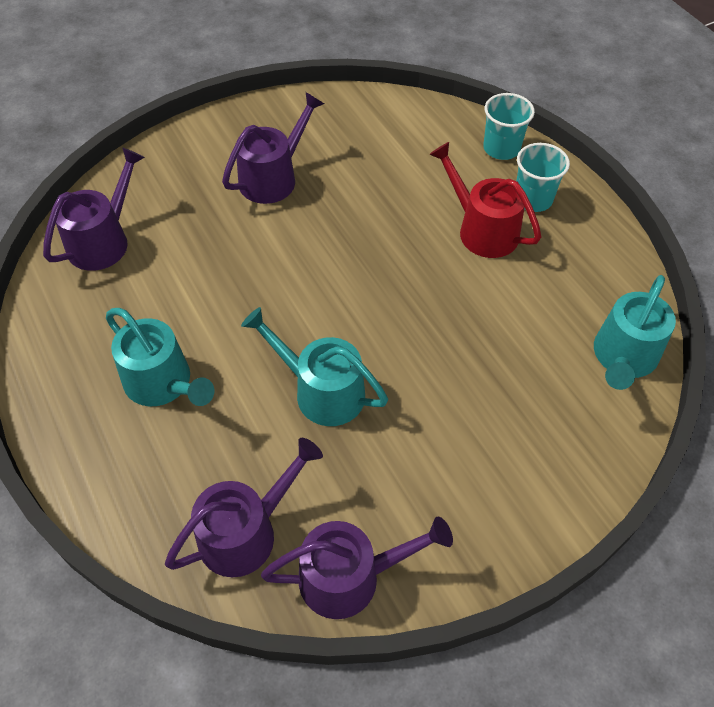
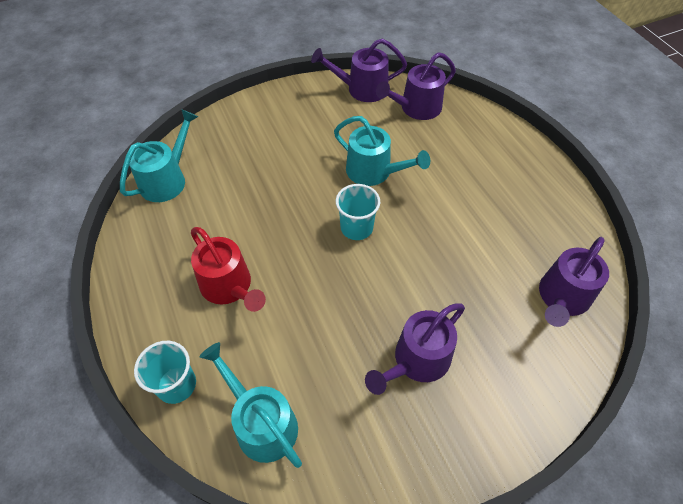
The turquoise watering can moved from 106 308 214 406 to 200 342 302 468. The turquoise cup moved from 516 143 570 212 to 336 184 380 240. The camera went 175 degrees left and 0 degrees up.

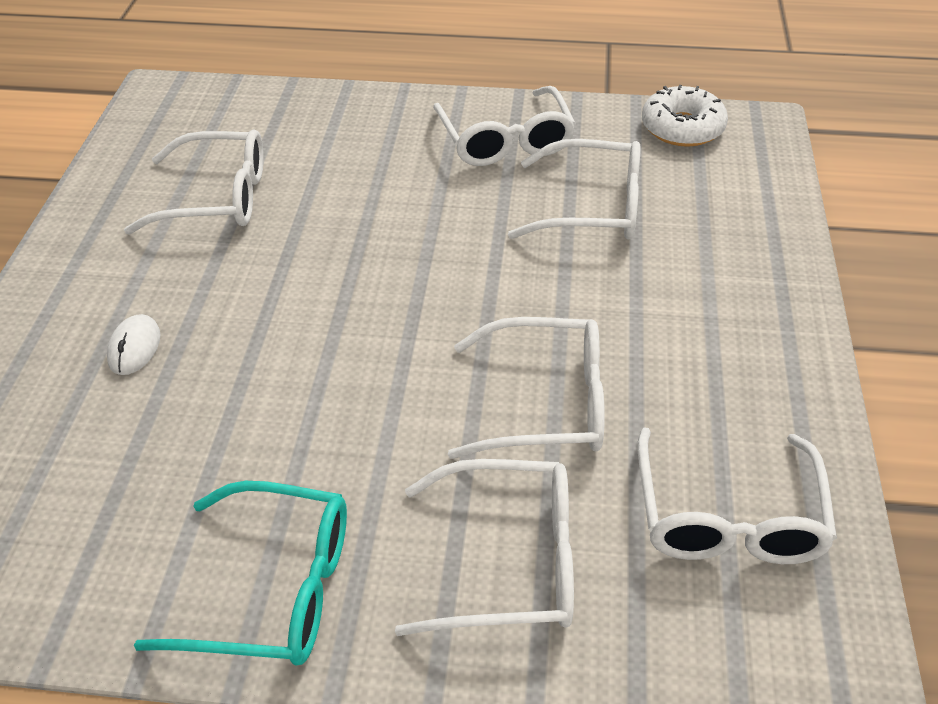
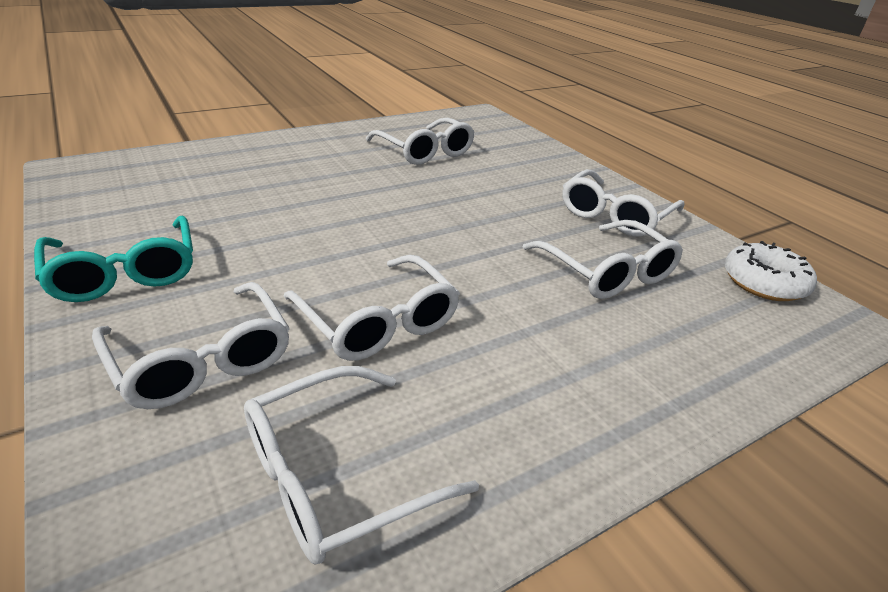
The white mouse at 107 314 161 375 disappeared. The camera went 50 degrees right and 10 degrees down.

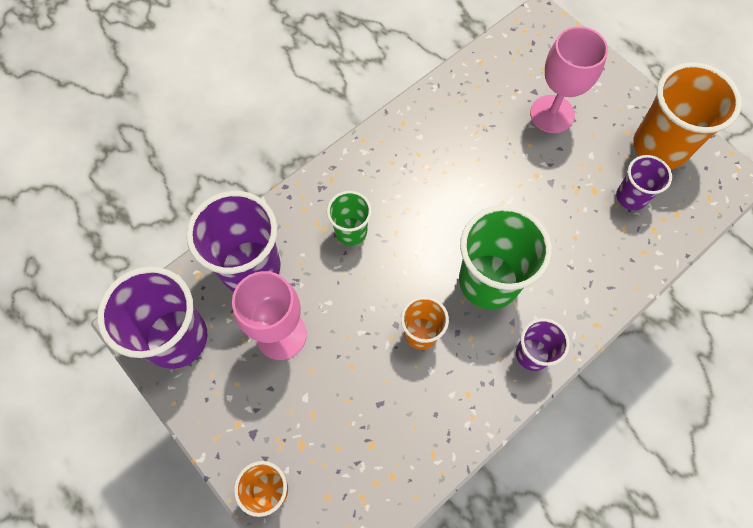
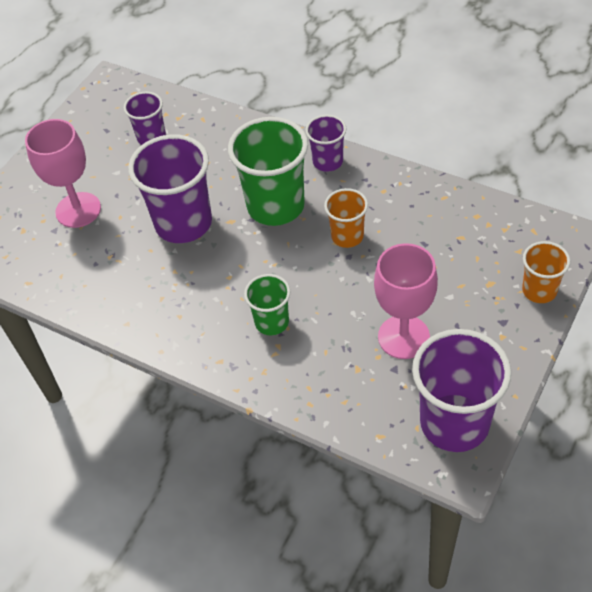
The purple cup moved from 186 191 281 292 to 128 134 212 243. The orange cup at 633 62 742 169 disappeared. The camera went 105 degrees left and 15 degrees down.

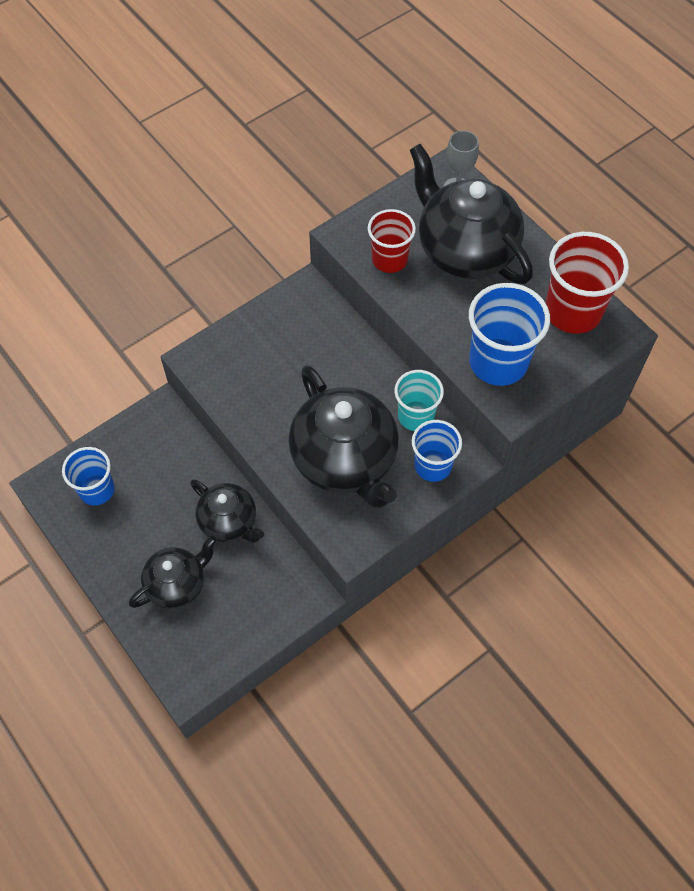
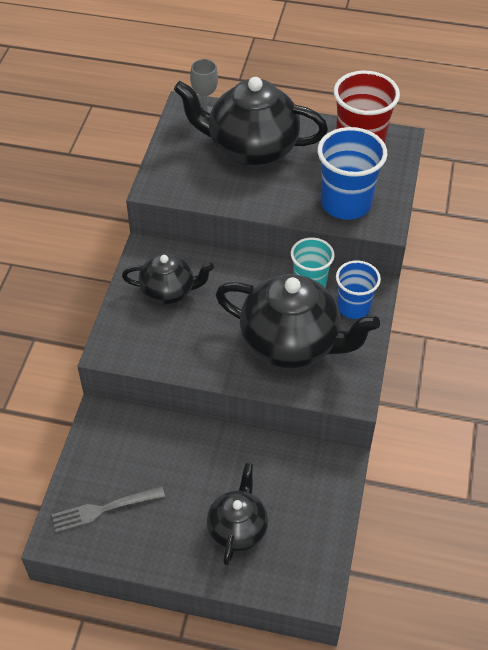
The blue cup at 62 447 115 505 was replaced by the grey fork at 52 486 165 533. The black teapot moved from 191 479 264 543 to 122 253 214 305. The red cup at 368 209 416 273 disappeared. The camera went 40 degrees left and 10 degrees down.

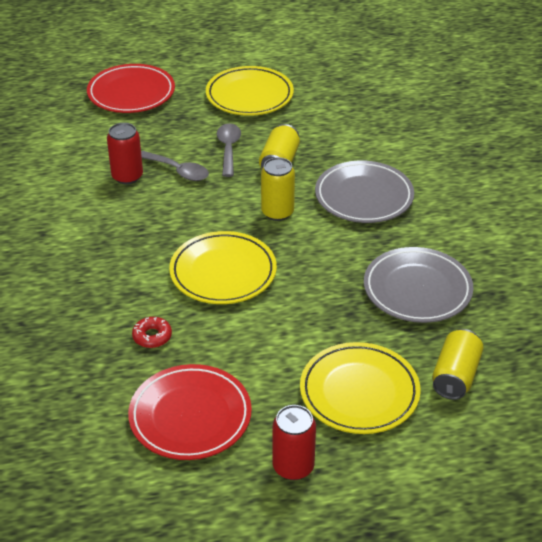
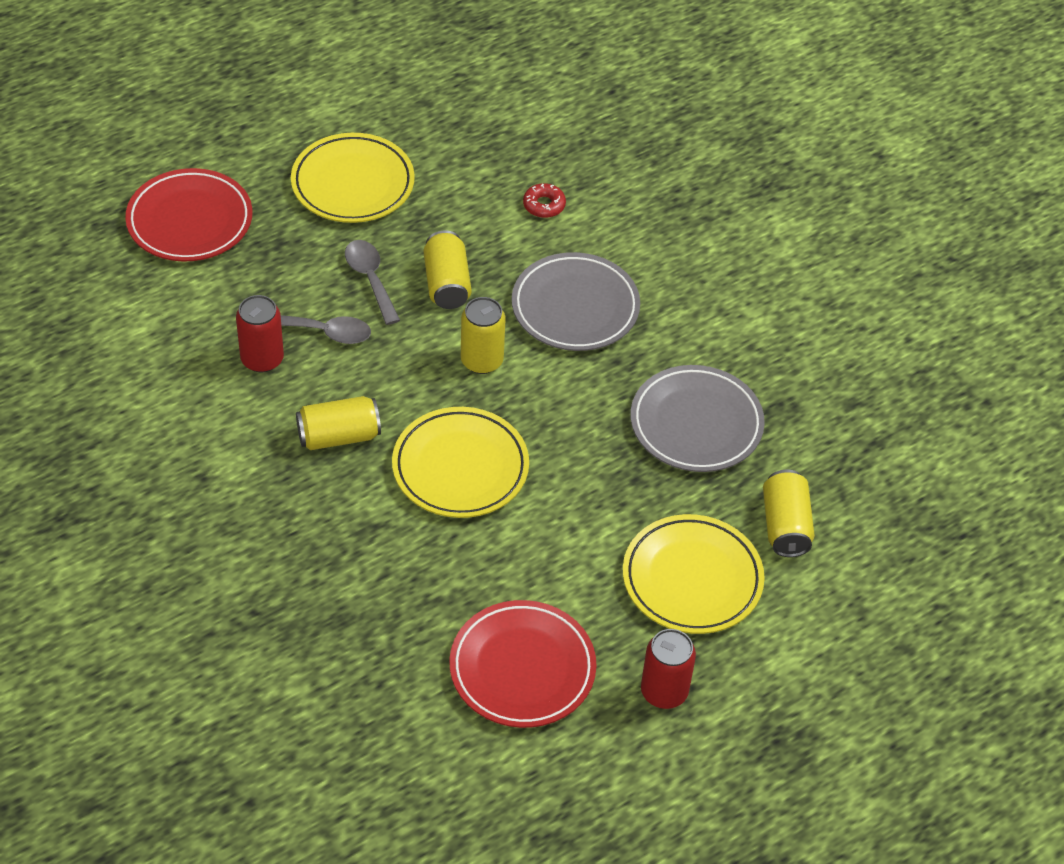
The yellow can at 296 396 381 450 appeared. The red donut moved from 132 317 172 348 to 523 183 566 218. The camera went 25 degrees left and 10 degrees up.

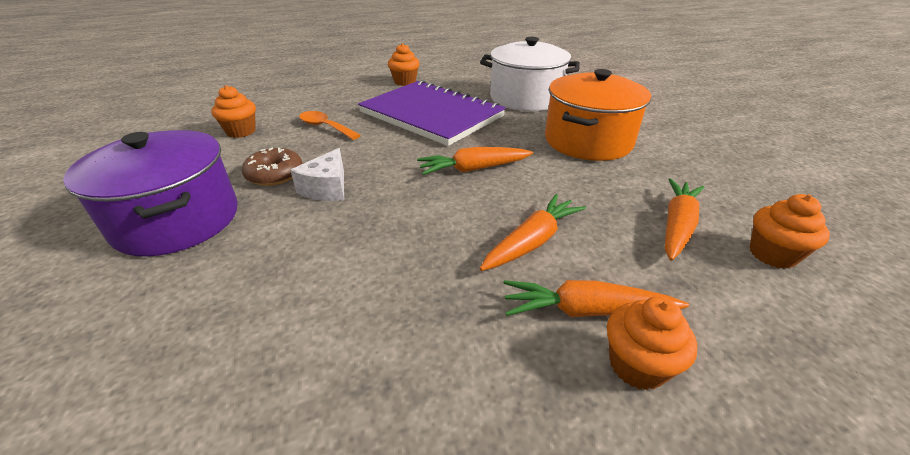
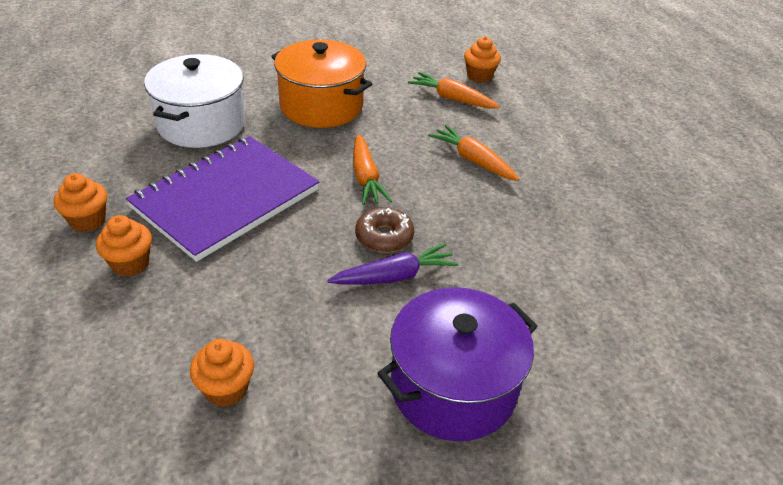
The orange cupcake moved from 607 297 697 390 to 96 215 152 276. The white cheese at 290 148 344 201 was replaced by the purple carrot at 327 243 459 285. The brown donut moved from 242 148 302 186 to 355 207 414 253. The orange spoon at 299 111 361 140 disappeared. The orange carrot at 503 280 689 317 disappeared. The camera went 90 degrees left and 5 degrees up.

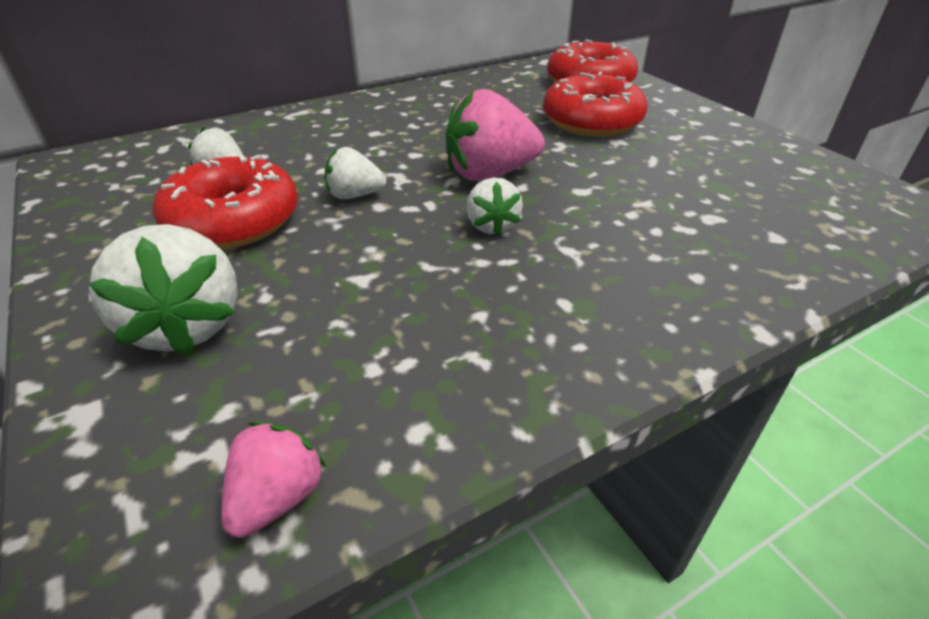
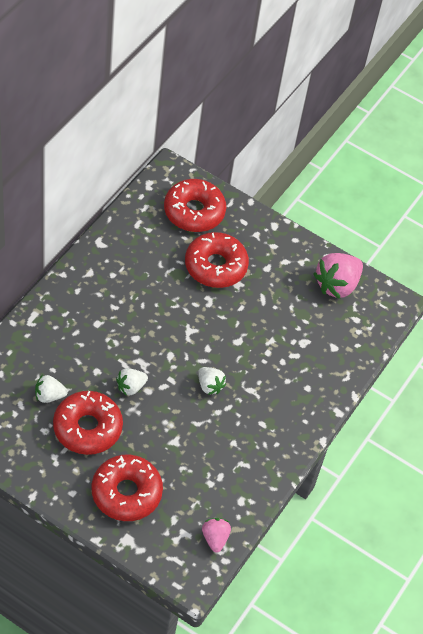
The white strawberry at 88 224 238 355 was replaced by the red donut at 92 455 163 521. The pink strawberry moved from 445 89 545 181 to 313 253 363 299. The camera went 35 degrees left and 15 degrees up.

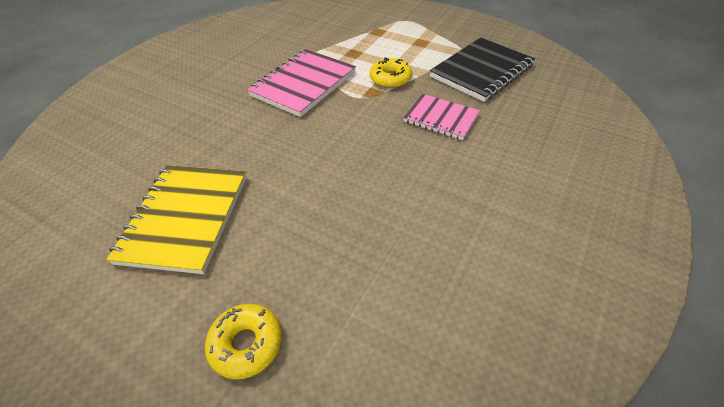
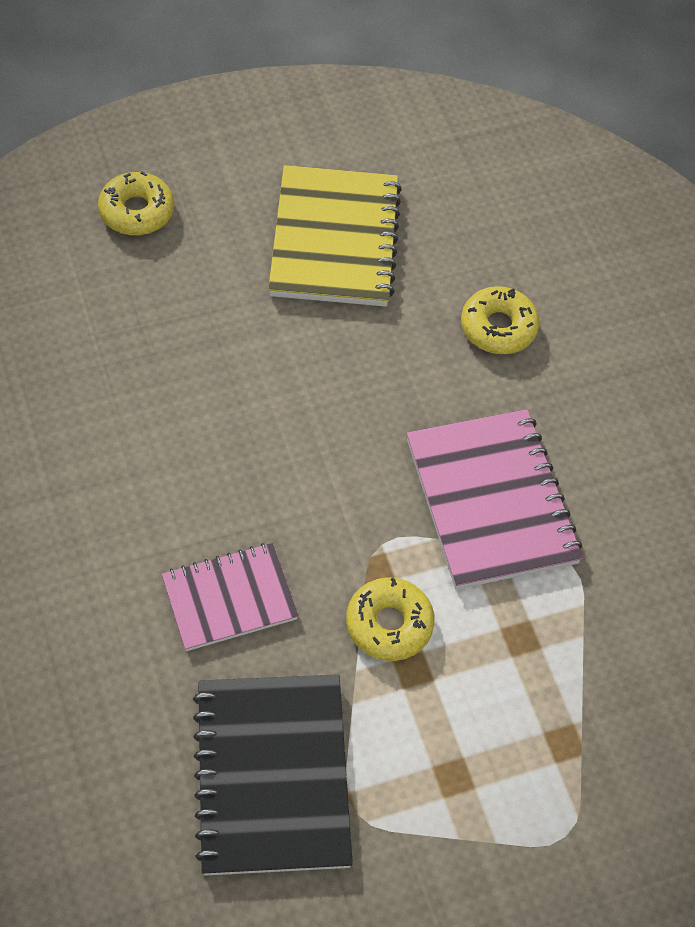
The yellow notebook at 106 165 247 274 turned 45 degrees clockwise. The yellow donut at 461 286 539 354 appeared. The camera went 125 degrees right and 10 degrees up.

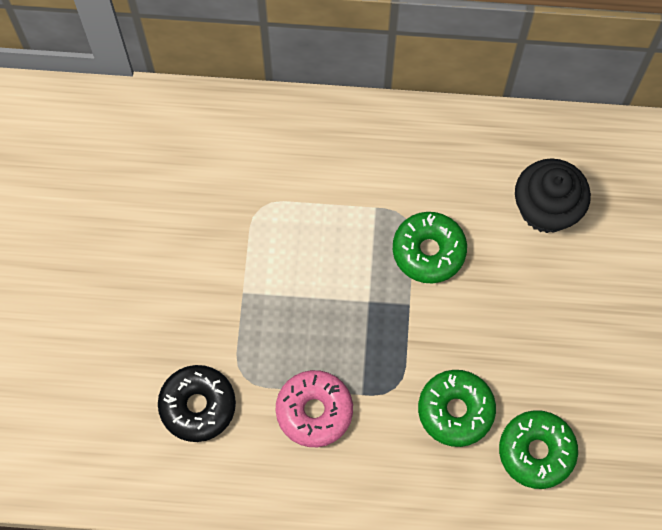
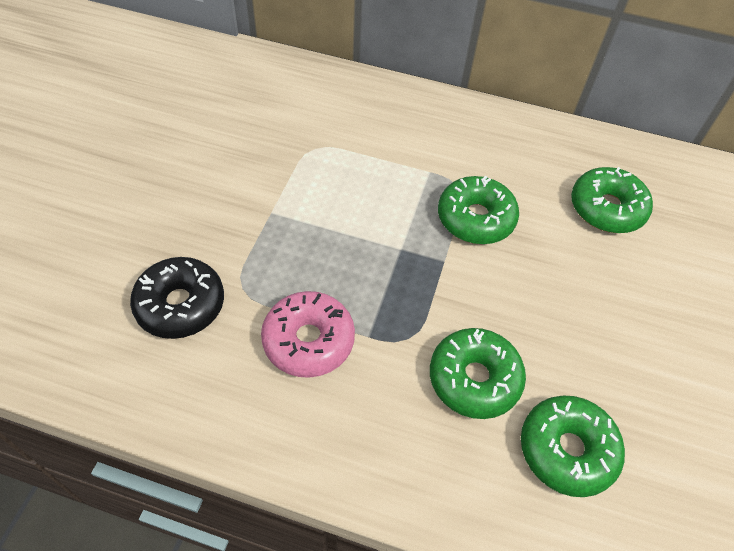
The black cupcake at 515 158 591 233 was replaced by the green donut at 571 167 653 233. The camera went 10 degrees right and 15 degrees down.

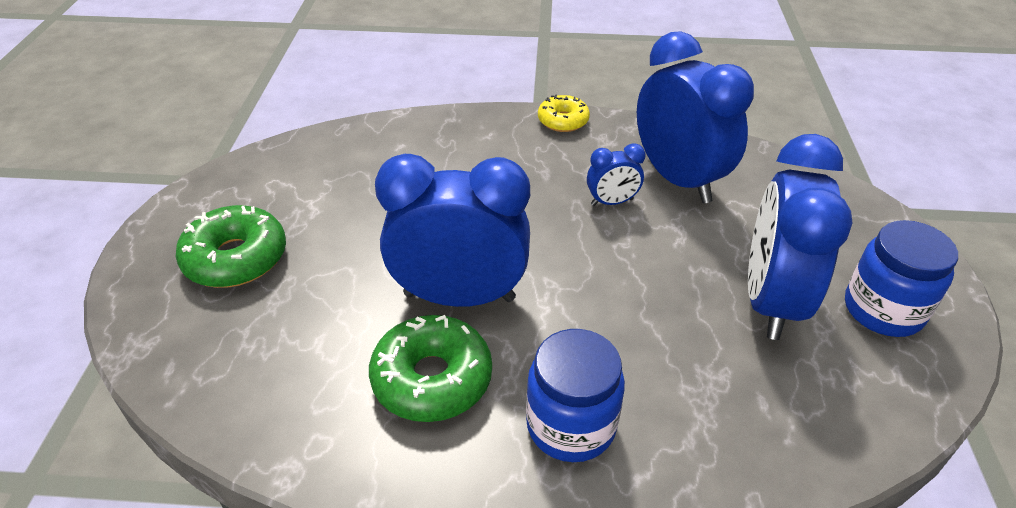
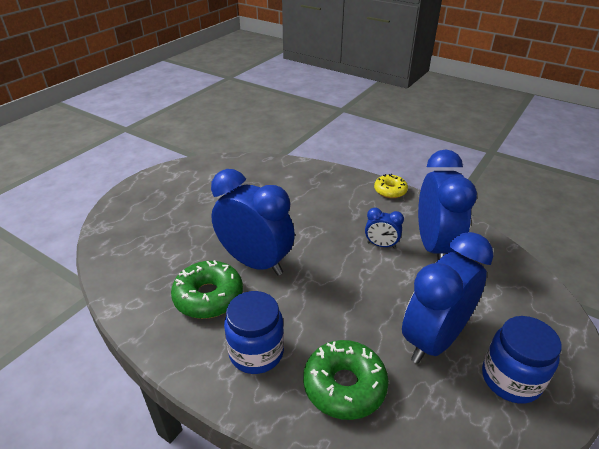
The green donut moved from 176 205 286 288 to 303 340 389 420. The camera went 30 degrees right and 5 degrees down.

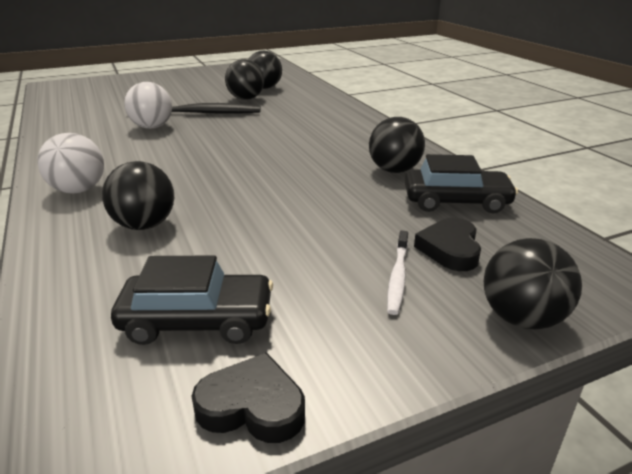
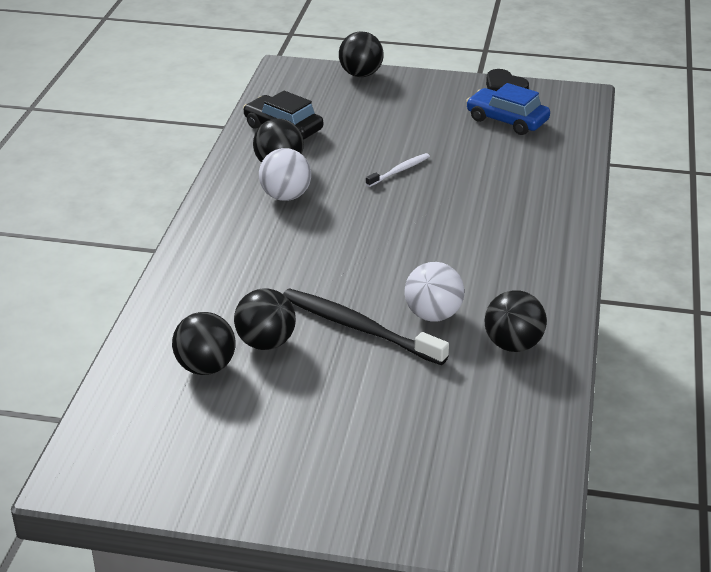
The white ball moved from 37 133 104 194 to 259 148 311 201. The white toothbrush moved from 387 231 408 315 to 366 153 430 187. The black car at 111 256 273 345 became the blue car at 466 83 550 135. The black ball moved from 102 161 174 230 to 485 290 547 352. The black heart at 414 218 481 271 disappeared. The camera went 145 degrees left and 5 degrees up.

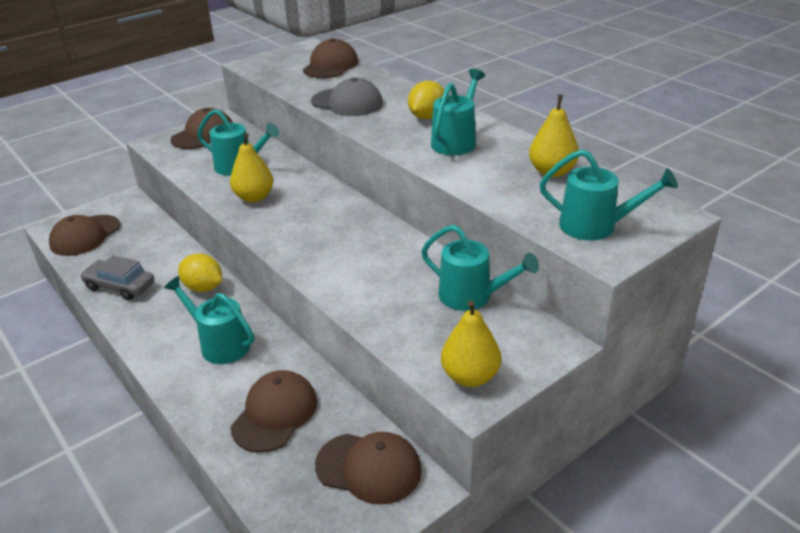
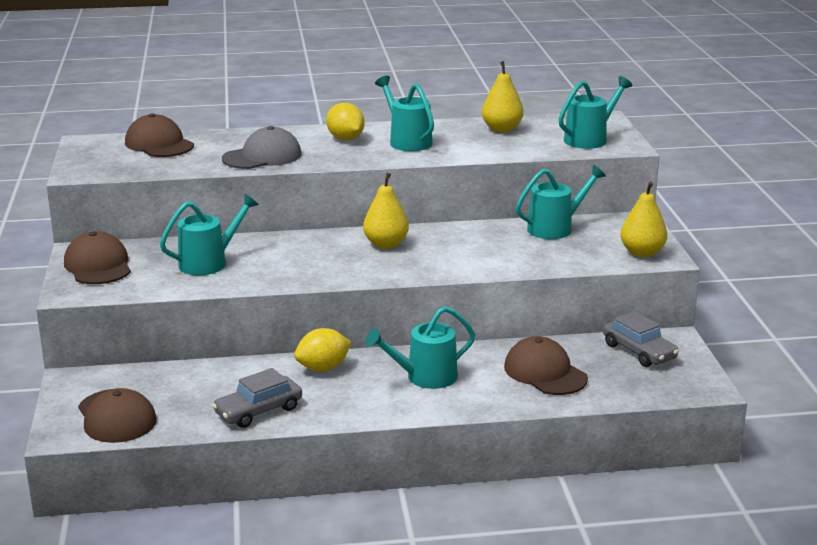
The yellow pear moved from 230 133 273 202 to 363 173 409 249. The brown cap at 315 432 422 505 was replaced by the grey car at 603 311 679 367. The camera went 60 degrees left and 10 degrees down.

